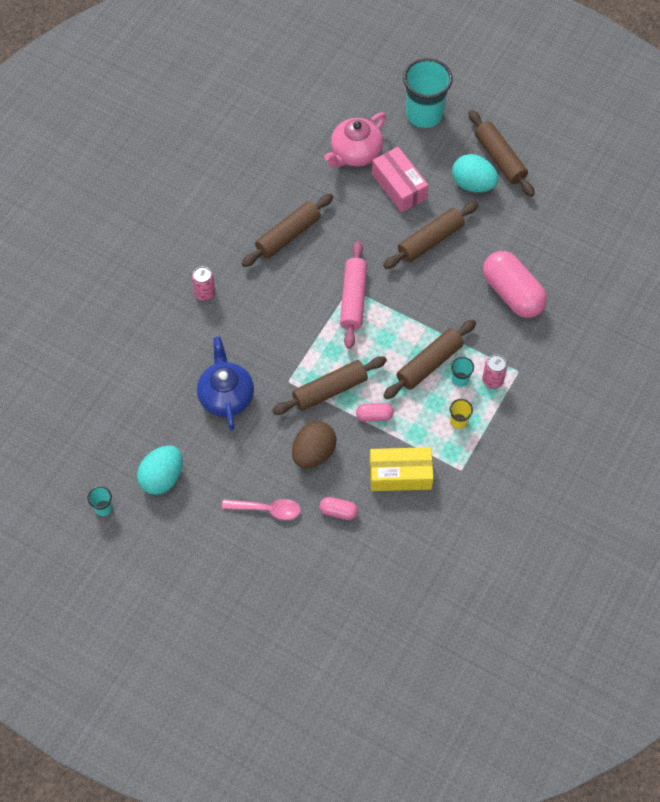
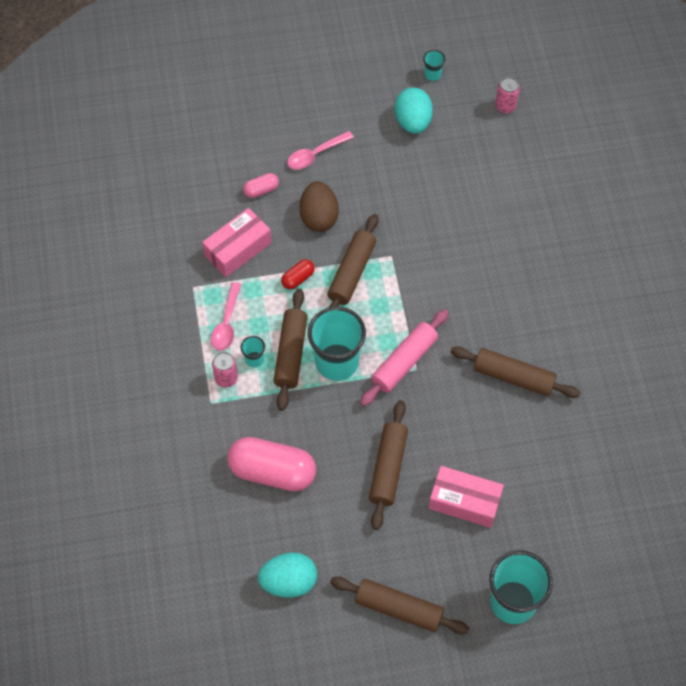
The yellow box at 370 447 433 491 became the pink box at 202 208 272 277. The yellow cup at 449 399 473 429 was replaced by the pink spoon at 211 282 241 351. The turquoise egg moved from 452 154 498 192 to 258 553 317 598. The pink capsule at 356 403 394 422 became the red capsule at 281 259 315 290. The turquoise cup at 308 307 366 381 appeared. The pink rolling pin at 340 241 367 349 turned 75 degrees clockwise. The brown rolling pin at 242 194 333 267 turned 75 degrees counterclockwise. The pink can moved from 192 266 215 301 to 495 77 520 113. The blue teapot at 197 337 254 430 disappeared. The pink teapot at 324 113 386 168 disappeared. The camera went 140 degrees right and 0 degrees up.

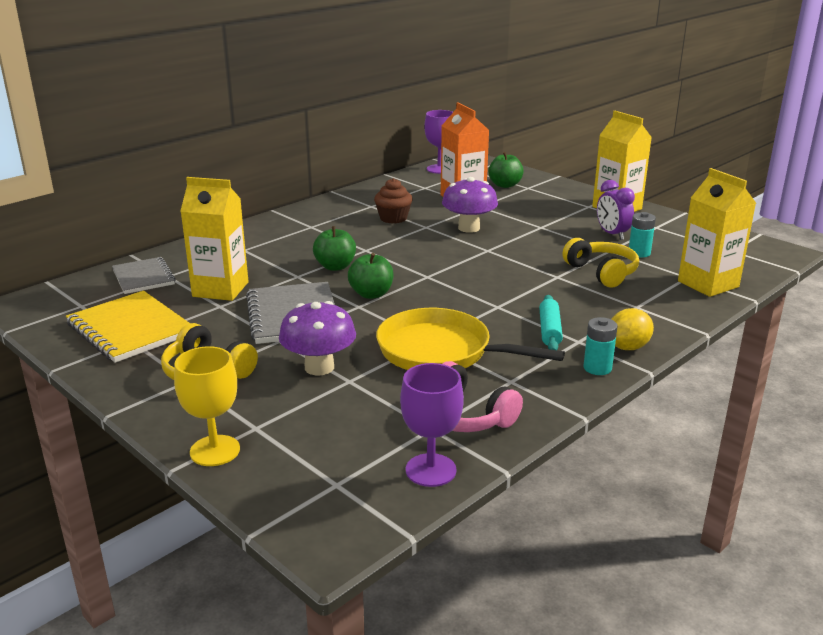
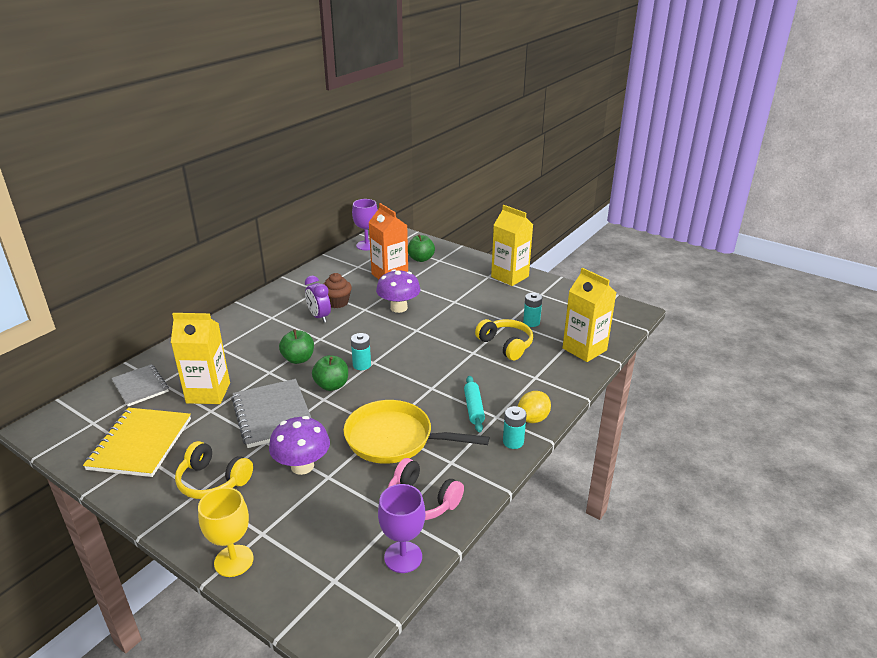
The yellow notebook at 66 291 190 363 turned 60 degrees clockwise. The purple clock moved from 597 180 635 240 to 305 276 331 323. The turquoise battery at 351 333 371 370 appeared. The camera went 10 degrees left and 5 degrees up.

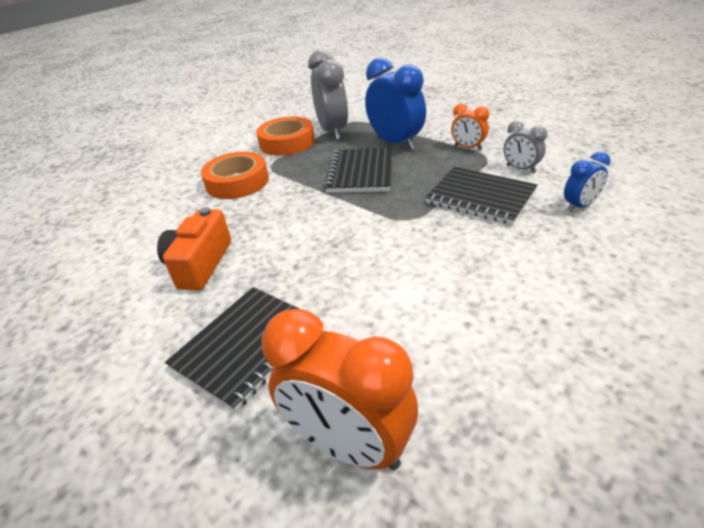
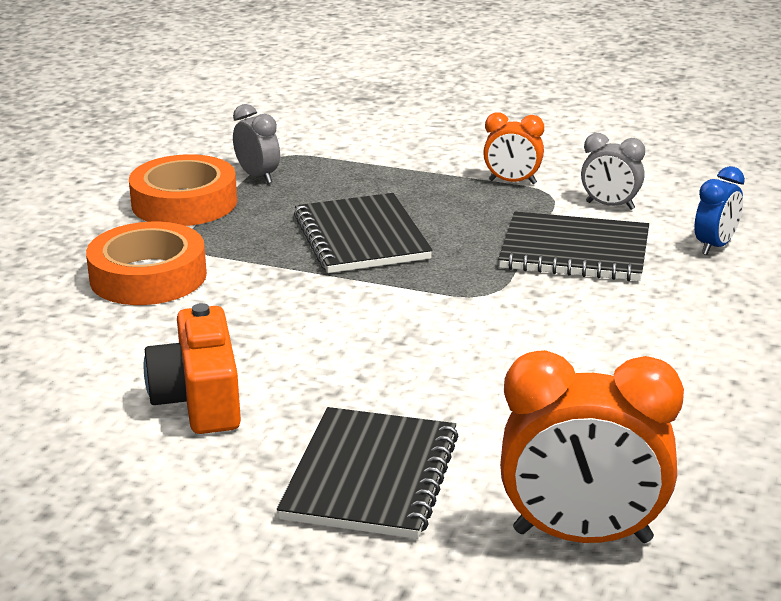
The grey clock at 308 50 348 140 changed to 0.53 times the size. The blue clock at 365 58 426 150 disappeared. The camera went 25 degrees left and 10 degrees down.

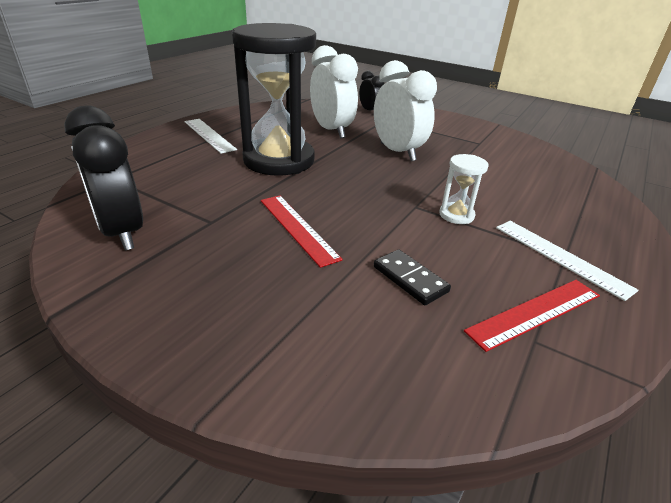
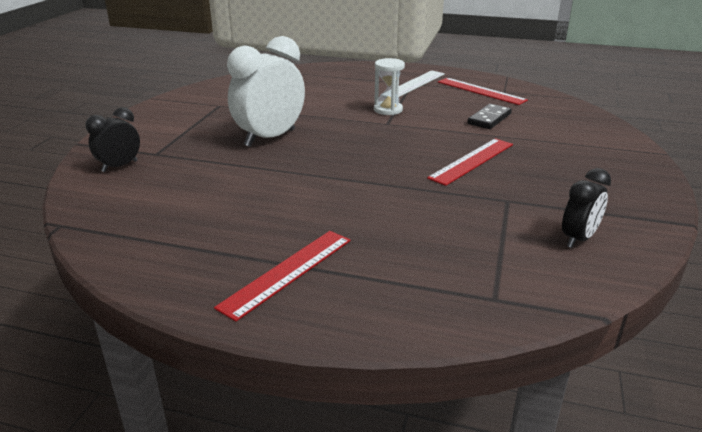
The white ruler at 185 119 237 154 became the red ruler at 214 231 351 322. The black clock at 64 105 143 251 changed to 0.55 times the size. The black hourglass at 232 23 316 176 disappeared. The white clock at 310 45 358 138 disappeared. The camera went 105 degrees left and 5 degrees down.

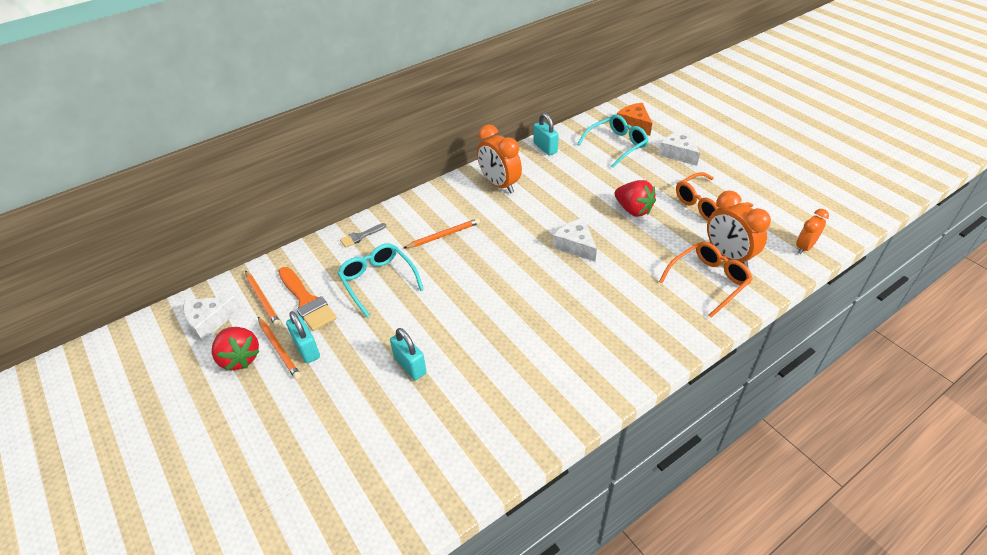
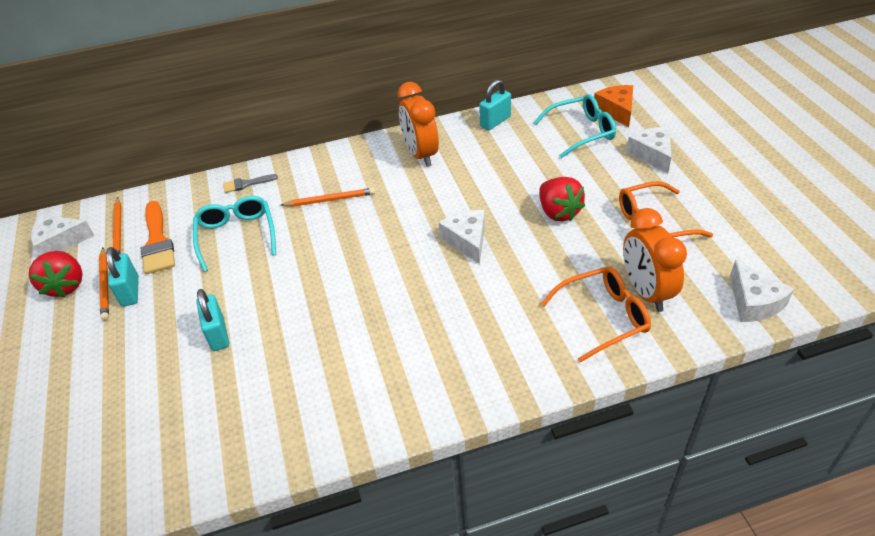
The turquoise padlock at 533 113 559 156 turned 60 degrees clockwise. The orange clock at 796 209 829 254 was replaced by the white cheese at 730 260 794 322. The camera went 20 degrees right and 0 degrees up.

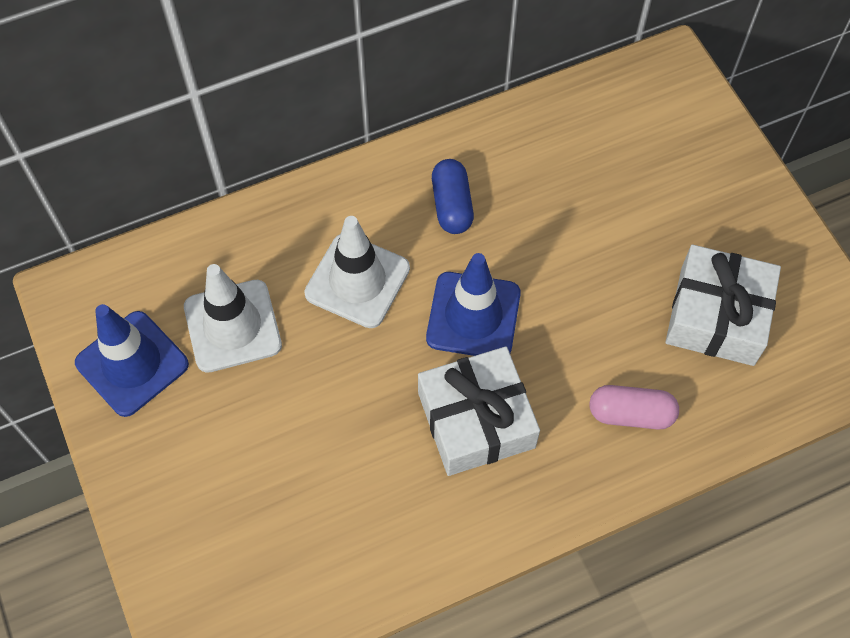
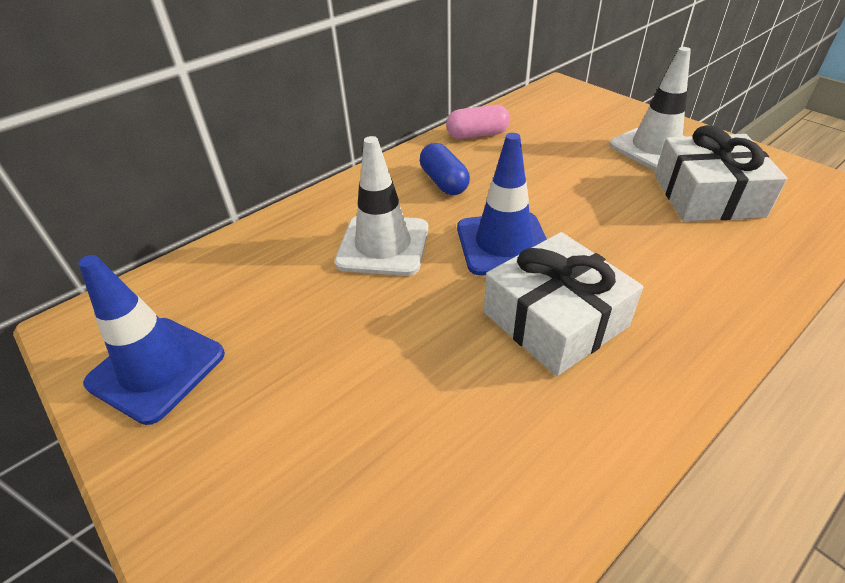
The pink capsule moved from 590 385 679 429 to 446 105 510 139. The white traffic cone moved from 184 264 282 373 to 609 47 691 171. The camera went 15 degrees left and 20 degrees down.

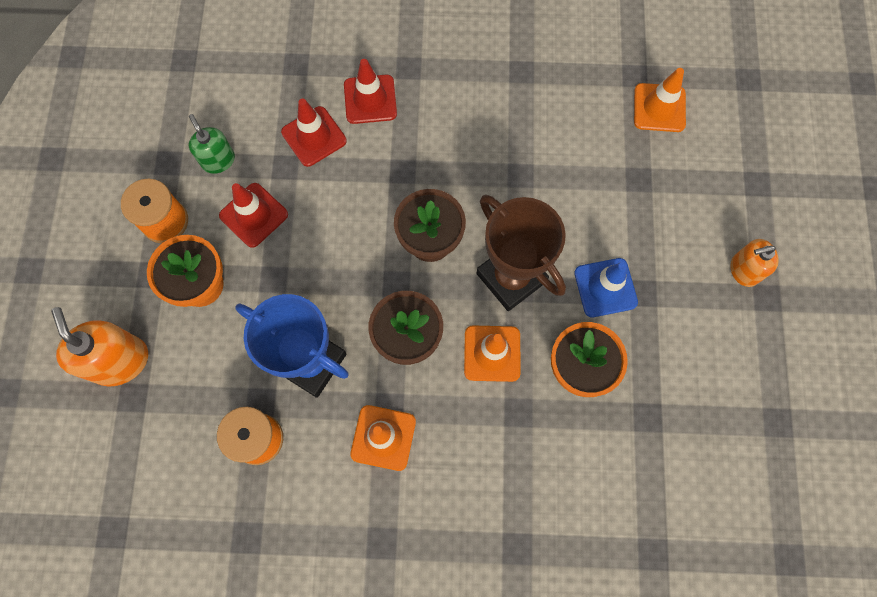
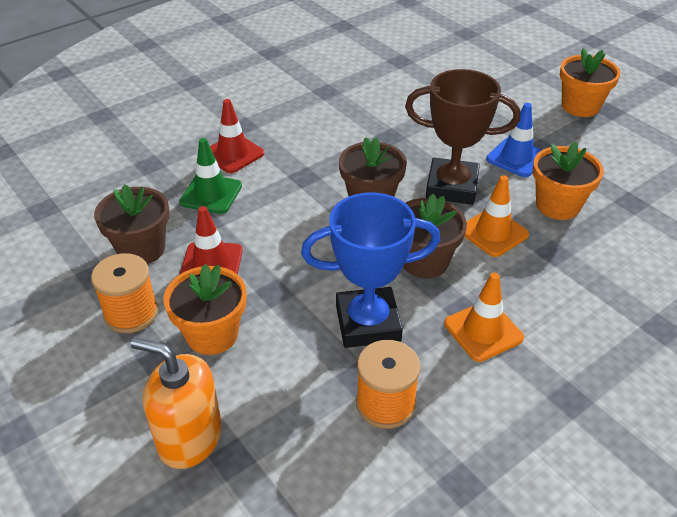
The green soap dispenser at 189 114 235 174 was replaced by the brown flower pot at 94 184 170 264. The red traffic cone at 281 99 347 167 became the green traffic cone at 179 138 242 214. The orange soap dispenser at 730 239 779 287 was replaced by the orange flower pot at 560 48 621 117. The orange traffic cone at 634 68 686 132 disappeared. The camera went 40 degrees left and 30 degrees down.

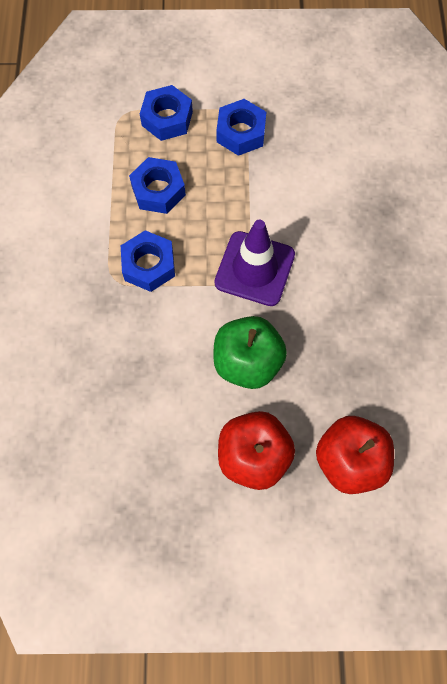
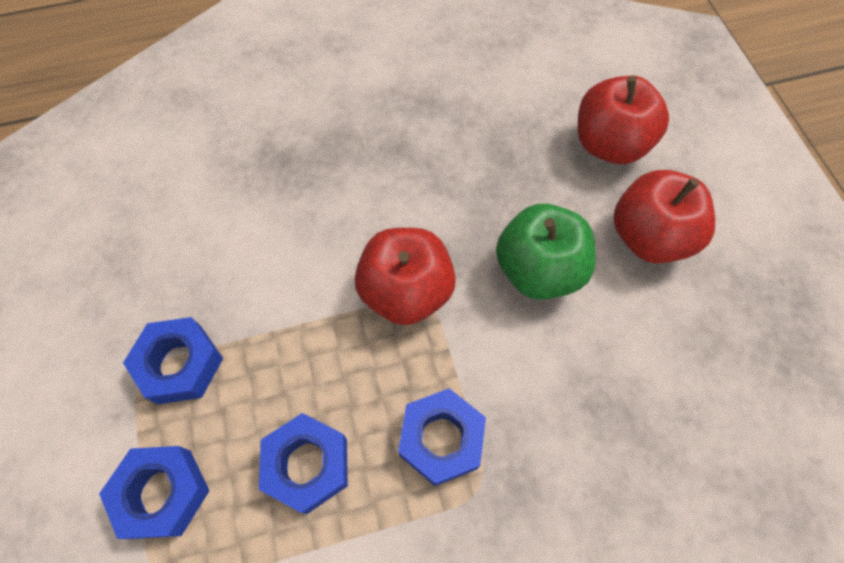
The purple traffic cone at 214 220 295 306 was replaced by the red apple at 355 228 456 325. The camera went 105 degrees left and 5 degrees down.

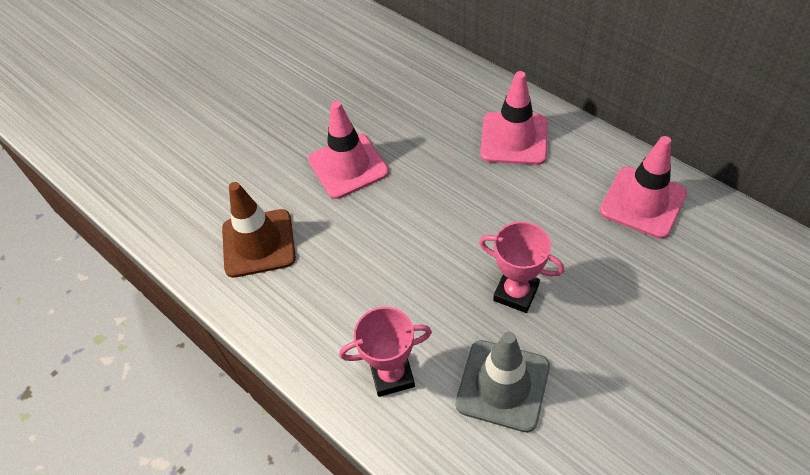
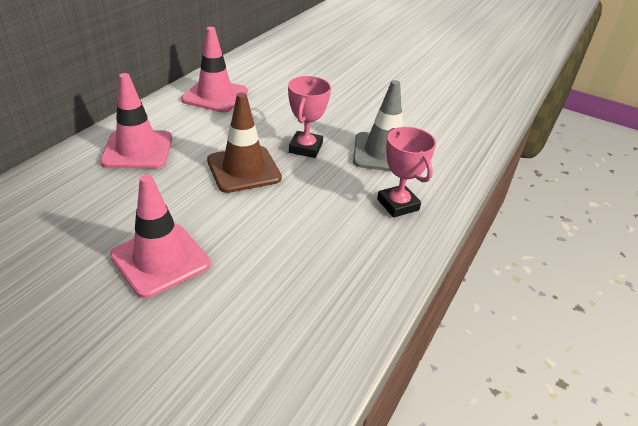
The brown traffic cone moved from 222 182 296 278 to 207 92 282 193. The camera went 110 degrees left and 15 degrees down.

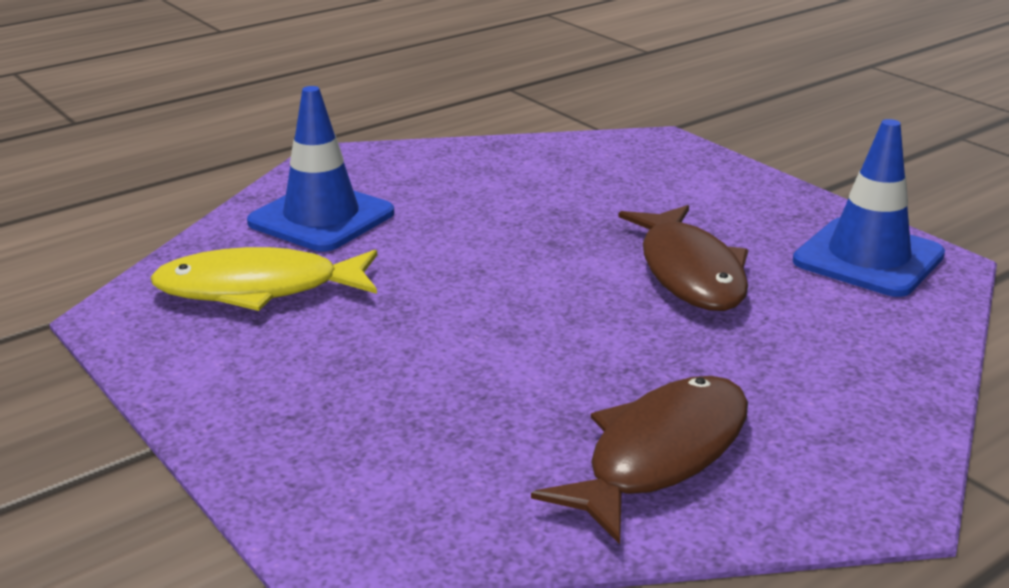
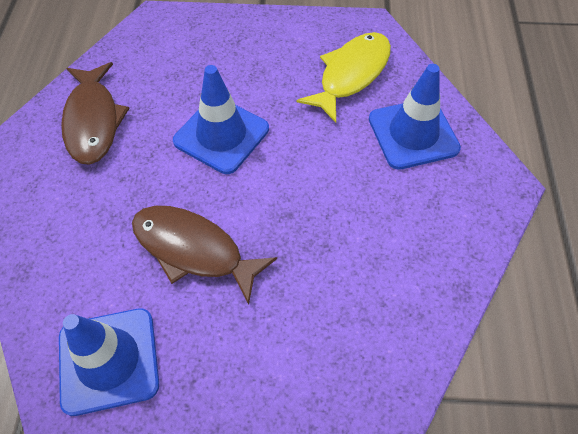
The blue traffic cone at 173 65 269 174 appeared. The camera went 130 degrees right and 30 degrees up.

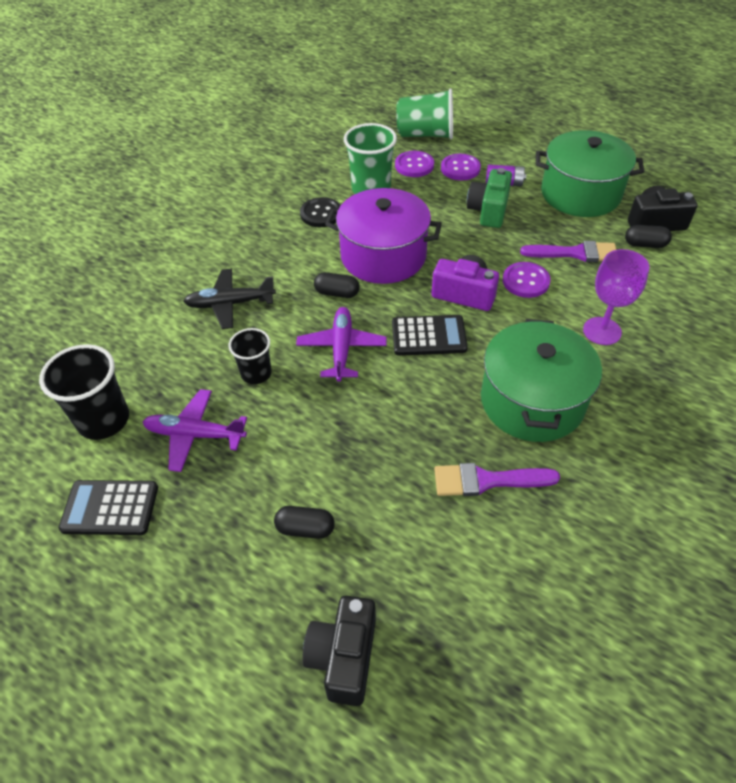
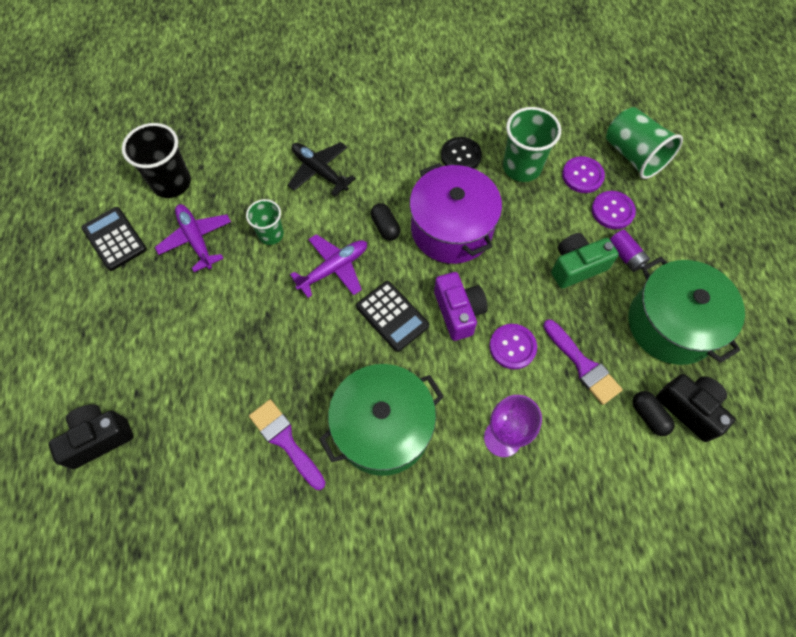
The black cup at 228 328 272 384 became the green cup at 246 199 284 245. The black capsule at 274 506 335 539 disappeared. The camera went 50 degrees right and 15 degrees up.

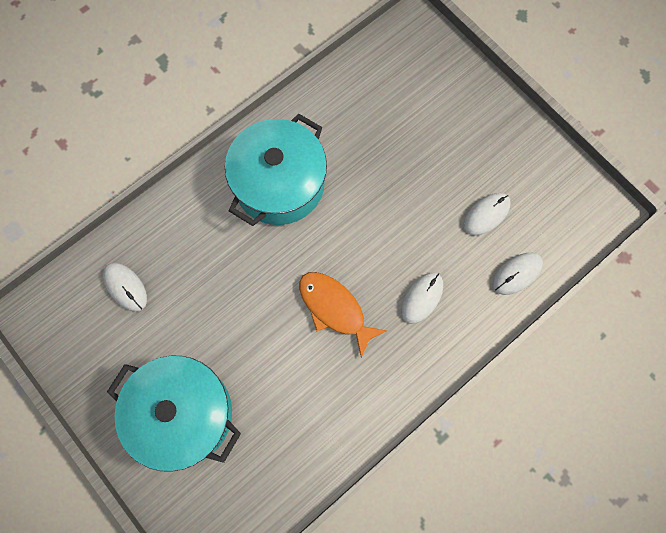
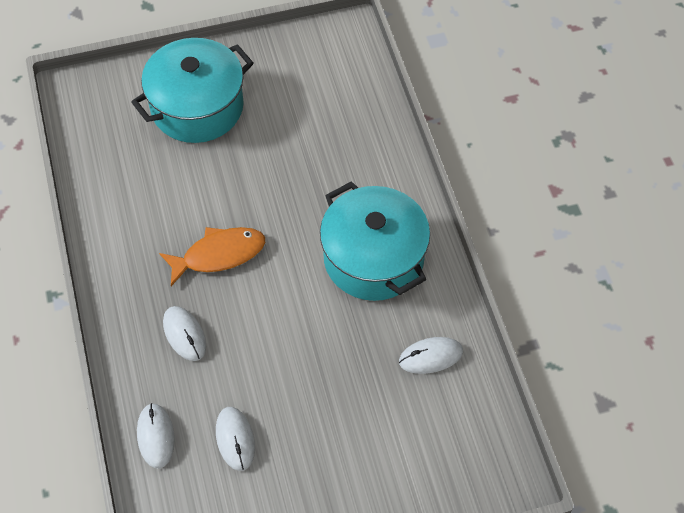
The white mouse moved from 103 263 147 312 to 399 337 463 374. The camera went 115 degrees right and 15 degrees down.

